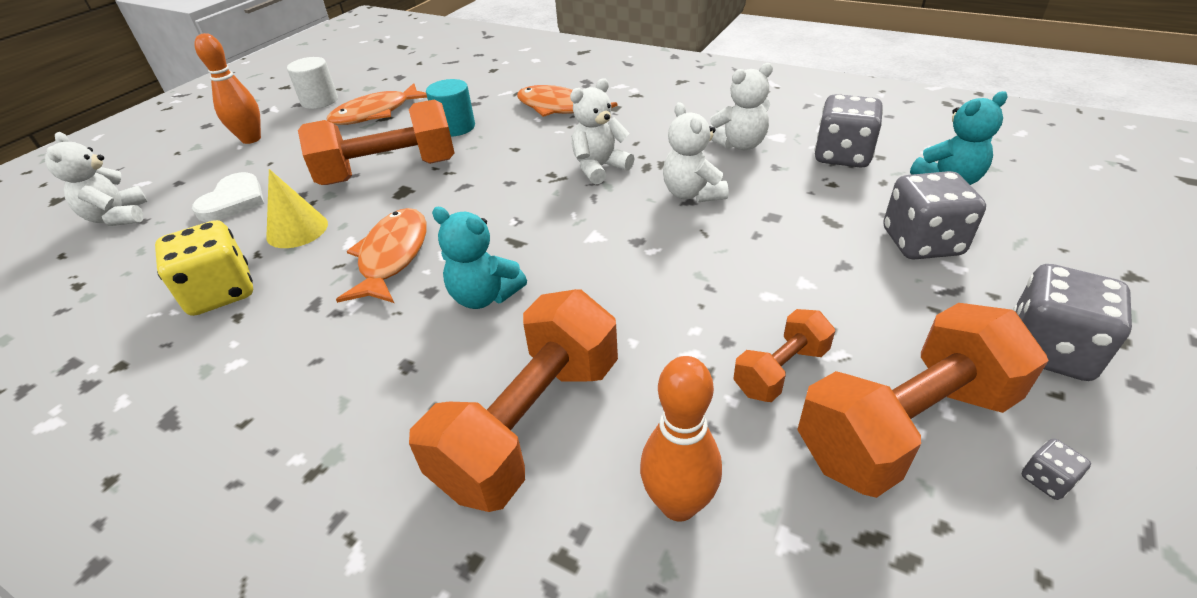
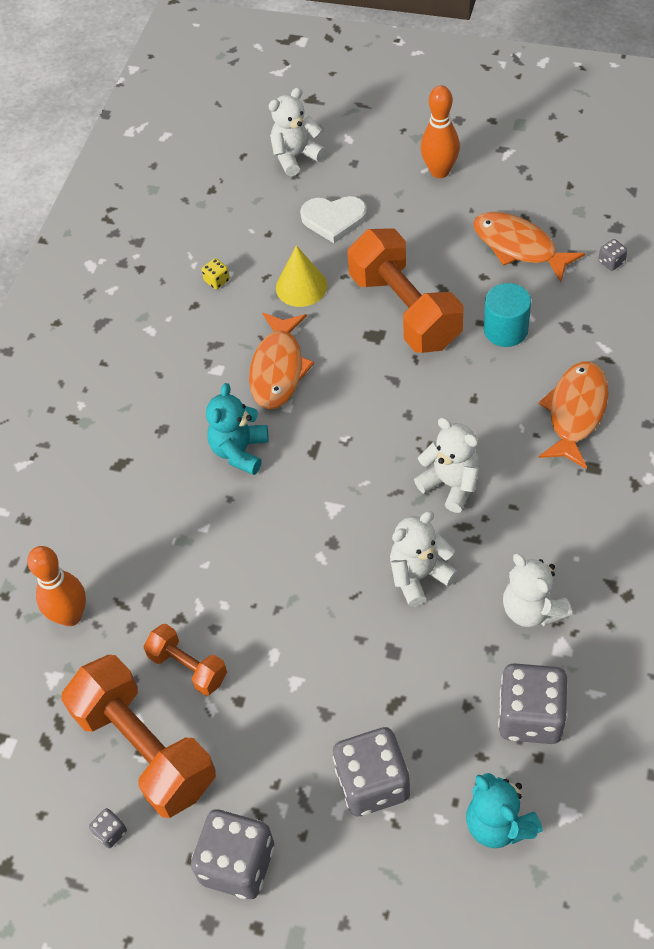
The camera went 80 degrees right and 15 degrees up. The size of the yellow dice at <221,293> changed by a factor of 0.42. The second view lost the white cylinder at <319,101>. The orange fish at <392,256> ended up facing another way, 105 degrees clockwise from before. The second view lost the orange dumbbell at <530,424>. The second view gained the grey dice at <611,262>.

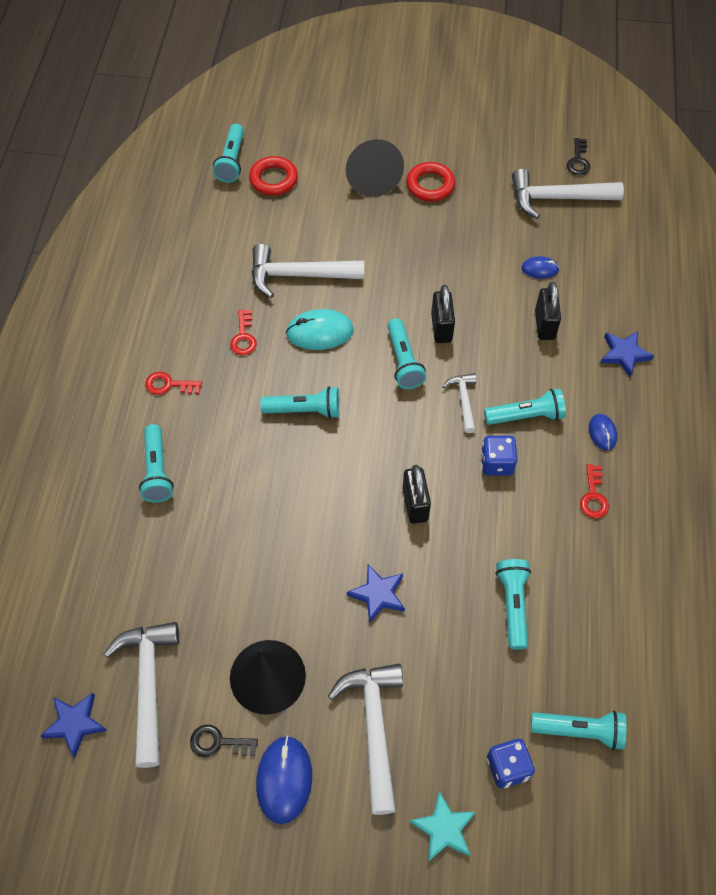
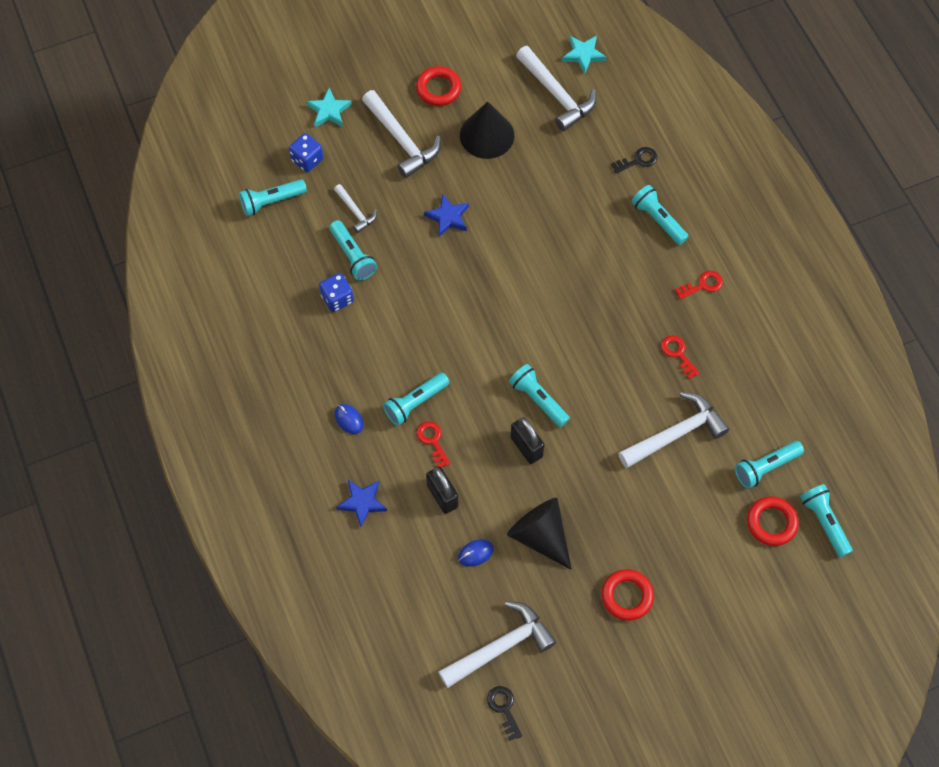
The camera went 150 degrees right and 5 degrees up. What was the blue star at <75,724> turned into the turquoise star at <583,55>. The black key ended up elsewhere, having gone from <218,742> to <638,160>. Where the blue mouse stood at <284,779>, the red ring came to stand at <438,89>. The turquoise flashlight ended up elsewhere, having gone from <304,410> to <766,467>. The second view lost the turquoise mouse at <319,332>. The black cone ended up elsewhere, having gone from <372,177> to <540,536>. The second view lost the black padlock at <415,504>. The white hammer ended up elsewhere, having gone from <464,401> to <355,211>. The blue dice ended up elsewhere, having gone from <496,463> to <337,299>. The red key ended up elsewhere, having gone from <593,496> to <432,441>.

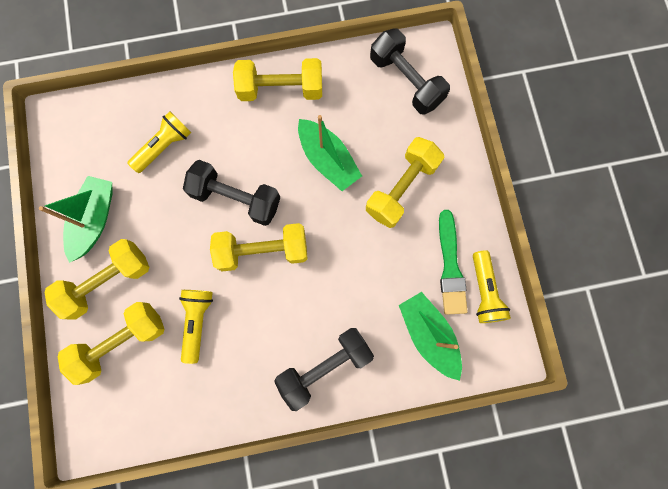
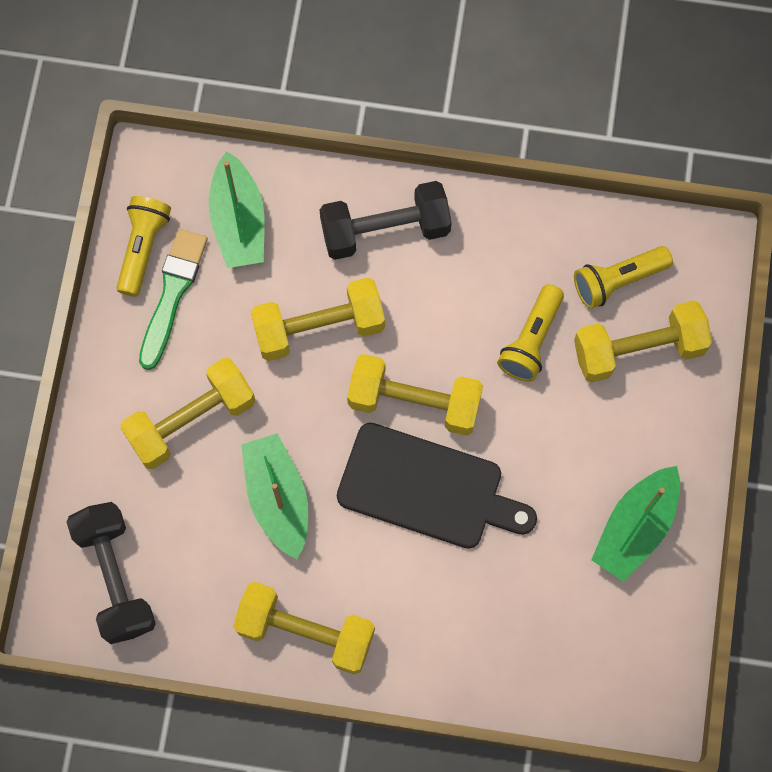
The camera went 160 degrees left and 5 degrees down. The yellow dumbbell ended up elsewhere, having gone from <108,281> to <319,328>. The yellow flashlight ended up elsewhere, having gone from <164,147> to <618,280>. Where the black dumbbell stood at <236,198>, the black cutting board came to stand at <427,488>.

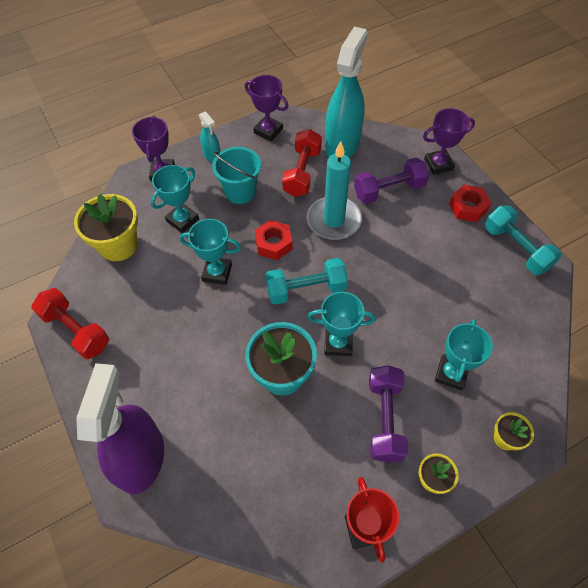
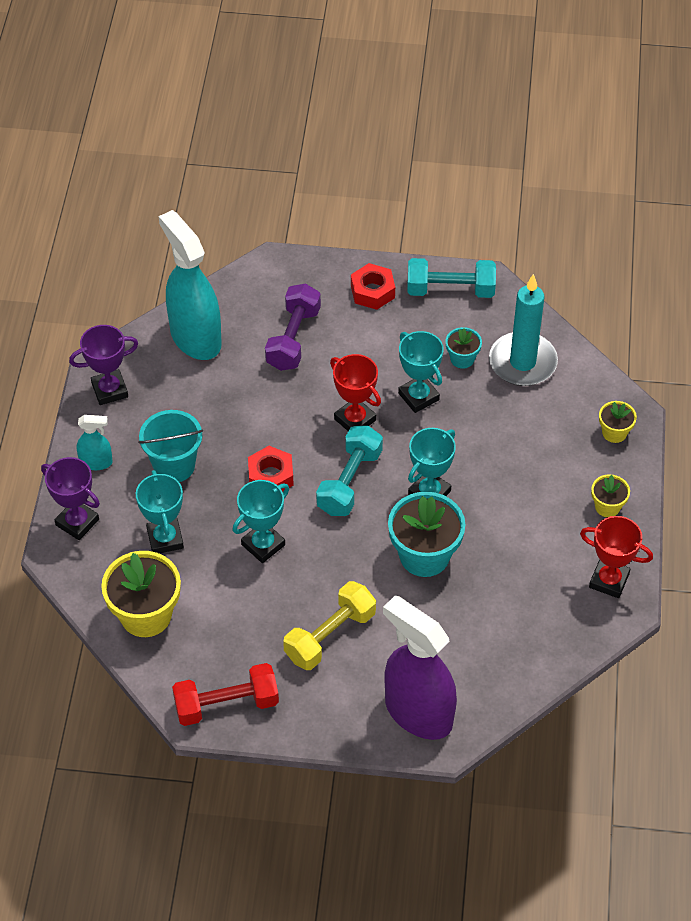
The camera went 55 degrees left and 5 degrees down. The second view lost the red dumbbell at <302,172>. The turquoise candle ended up elsewhere, having gone from <334,220> to <522,362>. The second view lost the purple dumbbell at <385,419>. The second view lost the purple trophy at <438,164>. The turquoise trophy ended up elsewhere, having gone from <451,374> to <418,396>. The second view gained the yellow dumbbell at <330,636>. The second view gained the red trophy at <355,419>. The second view gained the turquoise flower pot at <462,359>.

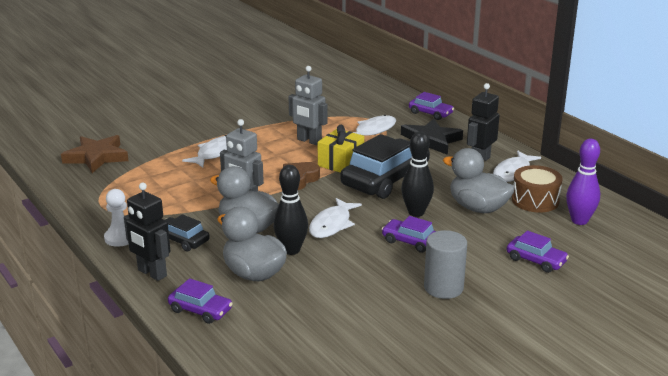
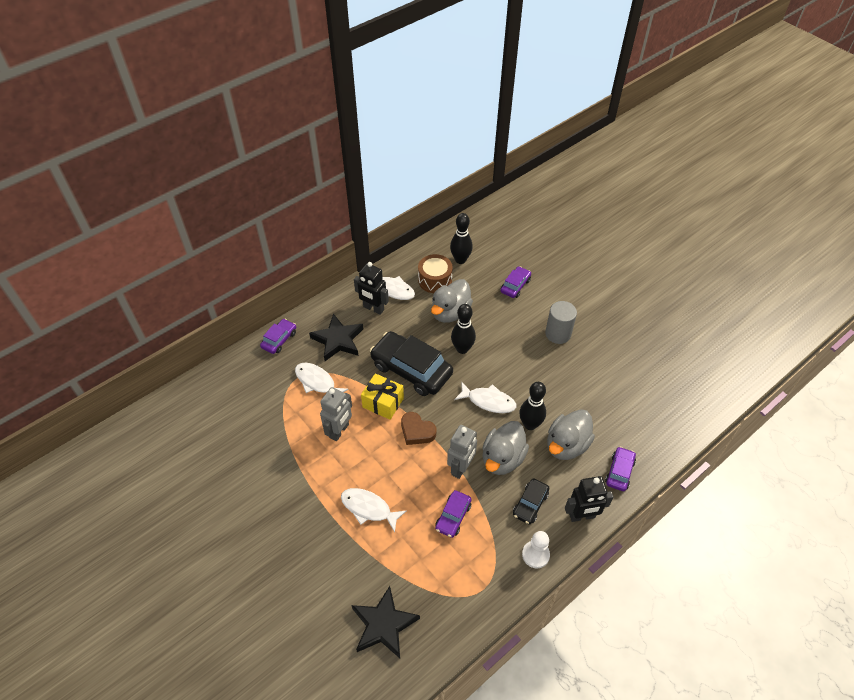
The camera went 95 degrees left and 25 degrees up. What was the brown star at <97,157> turned into the black star at <383,625>. The black robot at <152,273> ended up facing another way, 45 degrees clockwise from before. The purple car ended up elsewhere, having gone from <410,241> to <453,516>. What was the purple bowling pin at <579,221> turned into the black bowling pin at <460,260>.

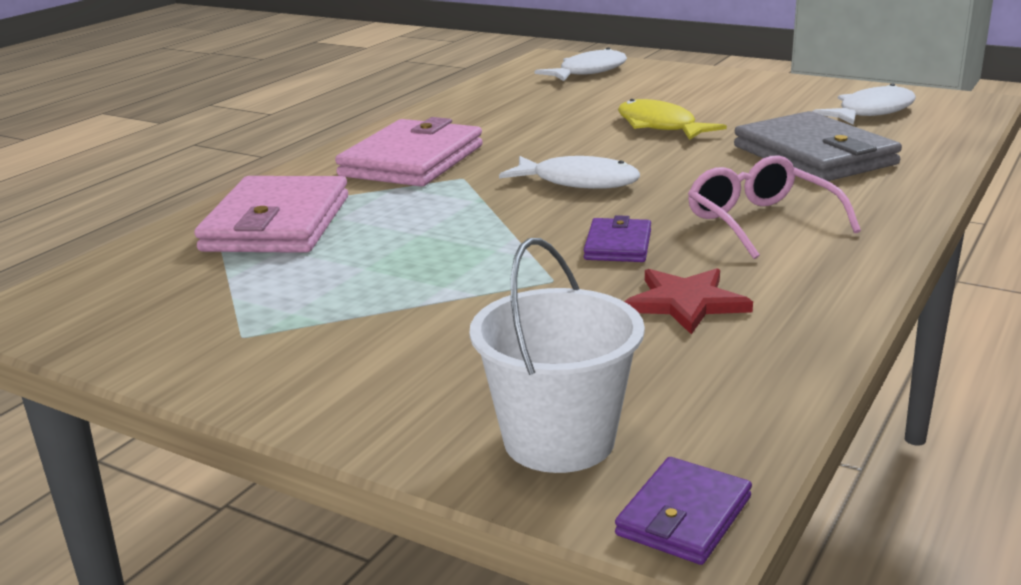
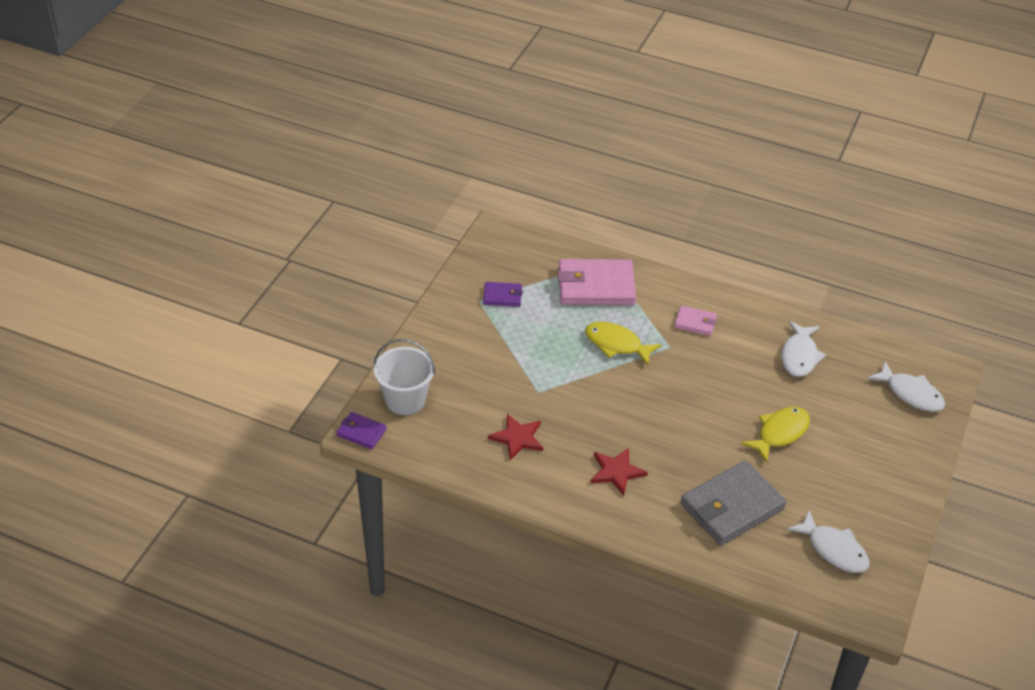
The camera went 80 degrees right and 20 degrees up. The size of the pink wallet at <412,161> changed by a factor of 0.50. The white fish ended up elsewhere, having gone from <578,182> to <799,356>. The purple wallet ended up elsewhere, having gone from <618,245> to <502,296>. Where the pink glasses stood at <761,222>, the red star came to stand at <616,472>. The second view gained the yellow fish at <616,344>.

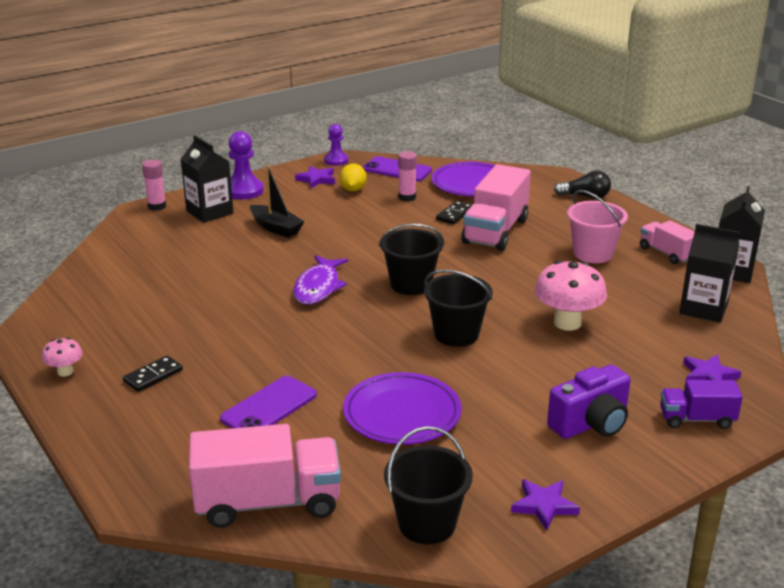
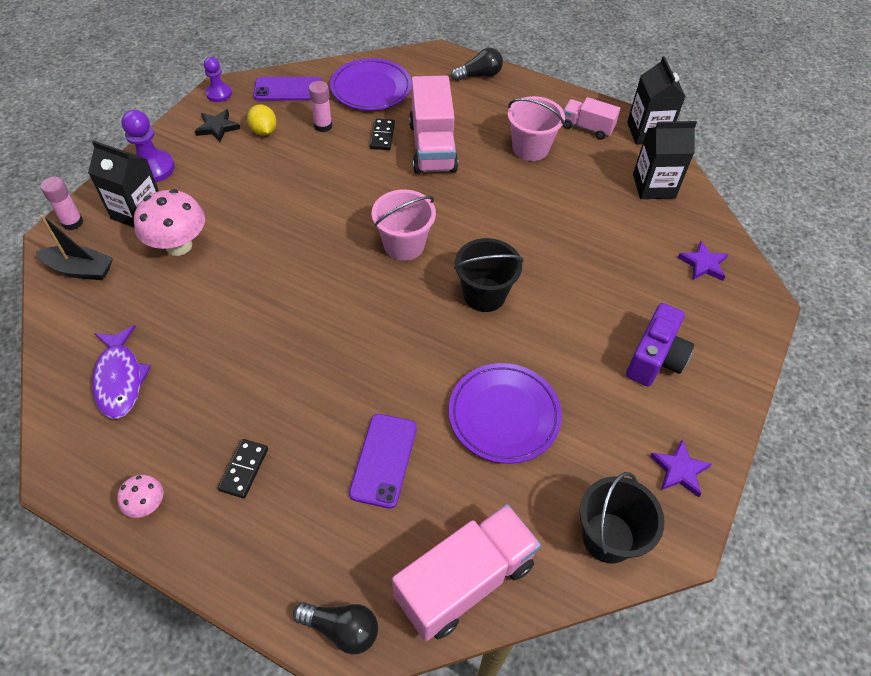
The camera went 30 degrees left and 25 degrees up. The black boat ended up elsewhere, having gone from <276,228> to <80,270>. The purple fish ended up elsewhere, having gone from <318,287> to <120,379>. What was the purple star at <316,179> turned into the black star at <217,127>. What was the black bucket at <411,284> turned into the pink bucket at <404,245>. The pink mushroom ended up elsewhere, having gone from <567,323> to <179,245>. The second view lost the purple truck at <696,419>. The second view gained the black light bulb at <342,629>.

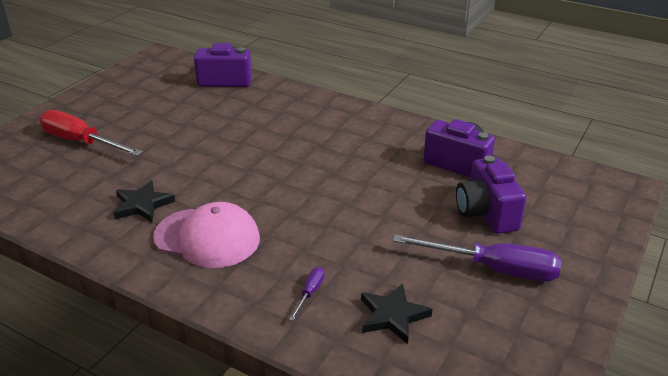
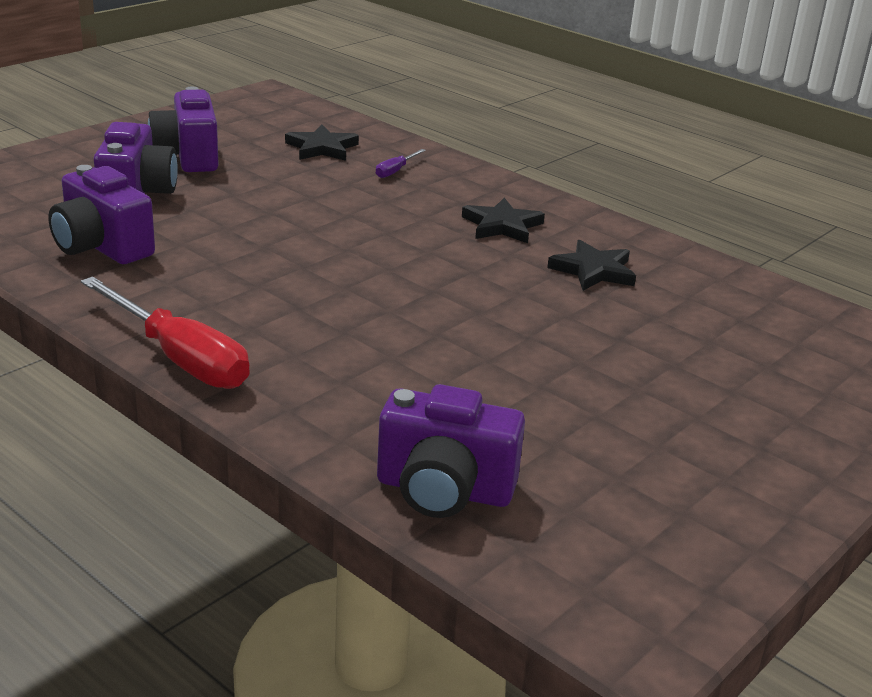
The camera went 170 degrees left and 5 degrees down. The red screwdriver ended up elsewhere, having gone from <81,142> to <179,358>. Where the pink cap stood at <207,238>, the black star came to stand at <502,226>. Where the purple screwdriver stood at <494,269>, the purple camera came to stand at <188,157>.

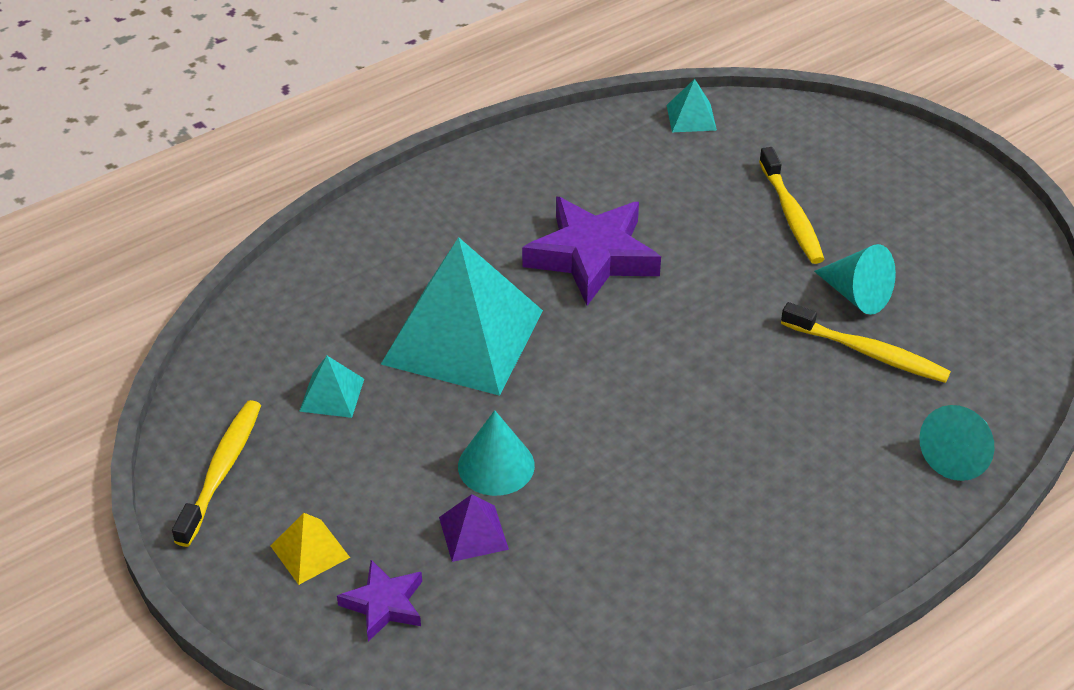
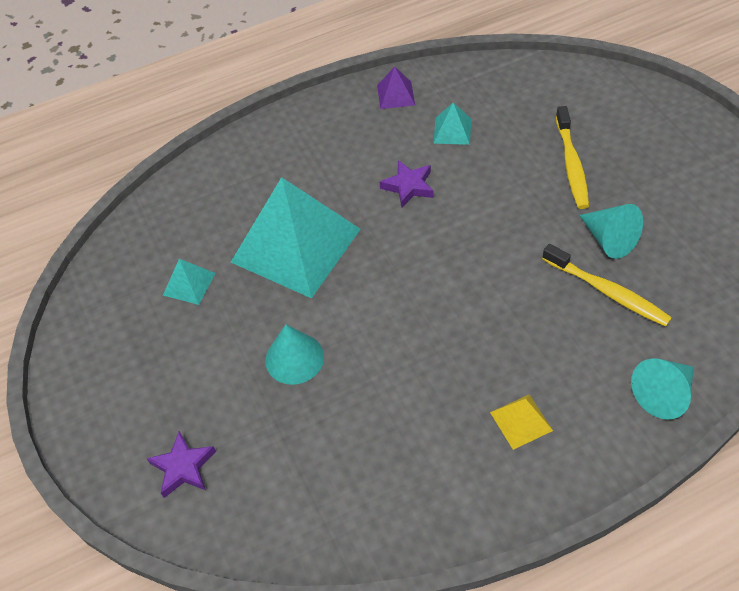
The camera went 15 degrees right and 10 degrees up. The second view lost the yellow toothbrush at <221,472>. The yellow pyramid ended up elsewhere, having gone from <310,551> to <521,421>. The purple pyramid ended up elsewhere, having gone from <473,533> to <396,95>. The size of the purple star at <592,256> changed by a factor of 0.52. The turquoise pyramid ended up elsewhere, having gone from <691,117> to <452,130>.

